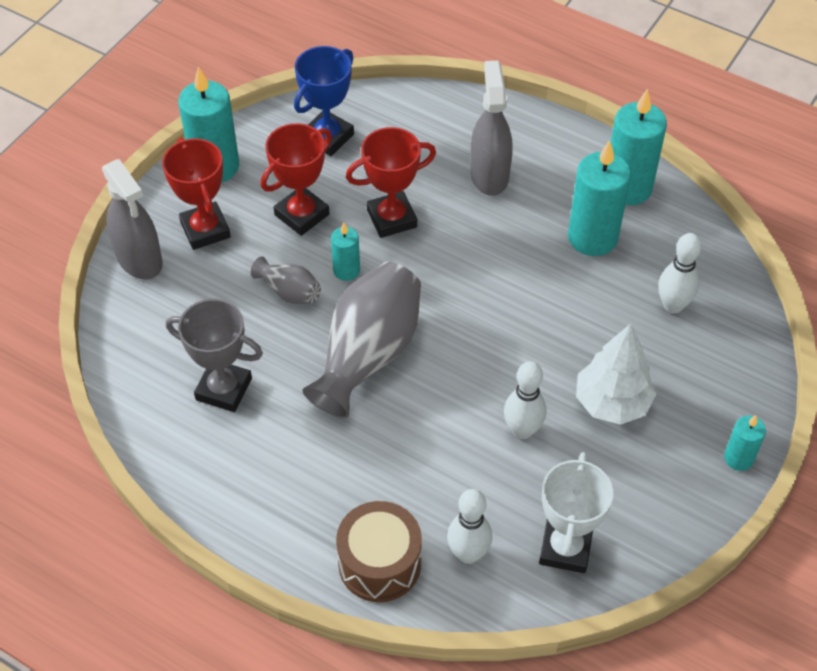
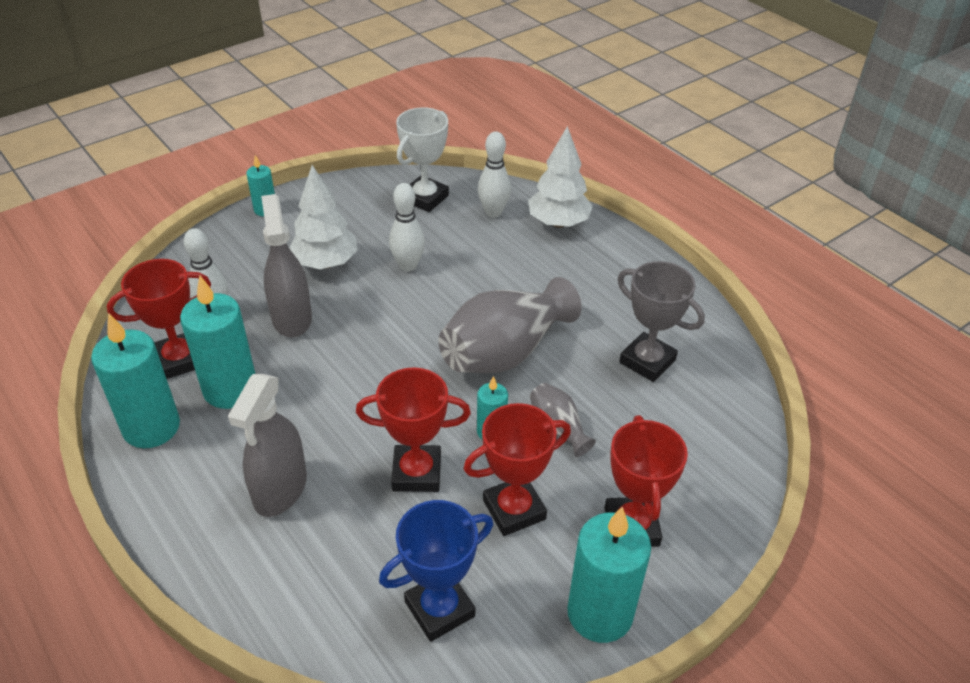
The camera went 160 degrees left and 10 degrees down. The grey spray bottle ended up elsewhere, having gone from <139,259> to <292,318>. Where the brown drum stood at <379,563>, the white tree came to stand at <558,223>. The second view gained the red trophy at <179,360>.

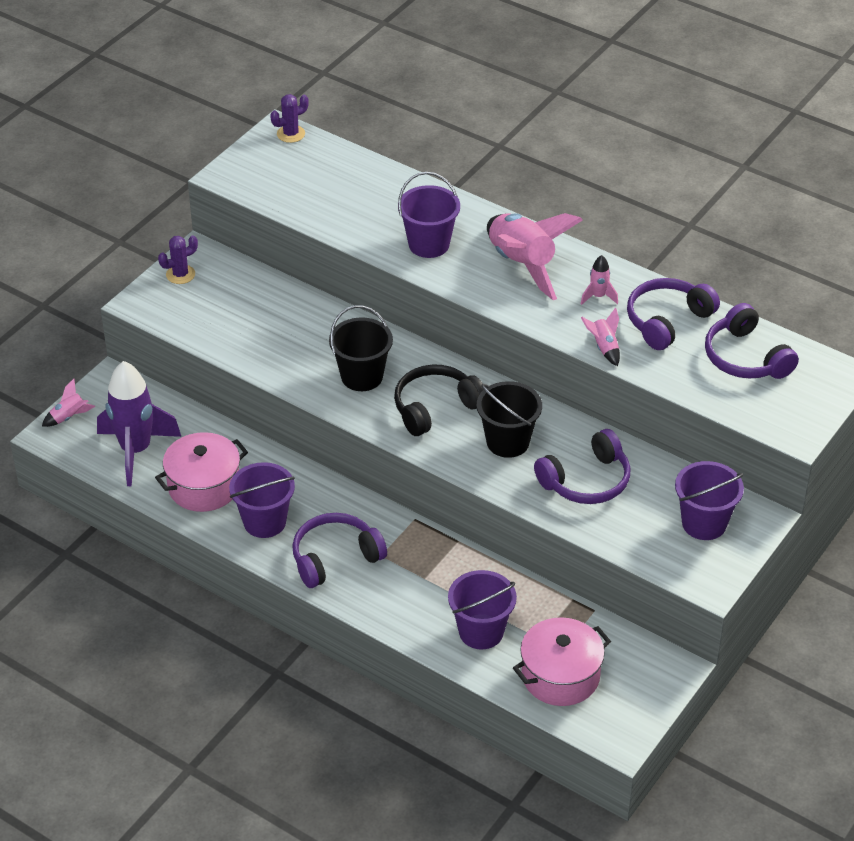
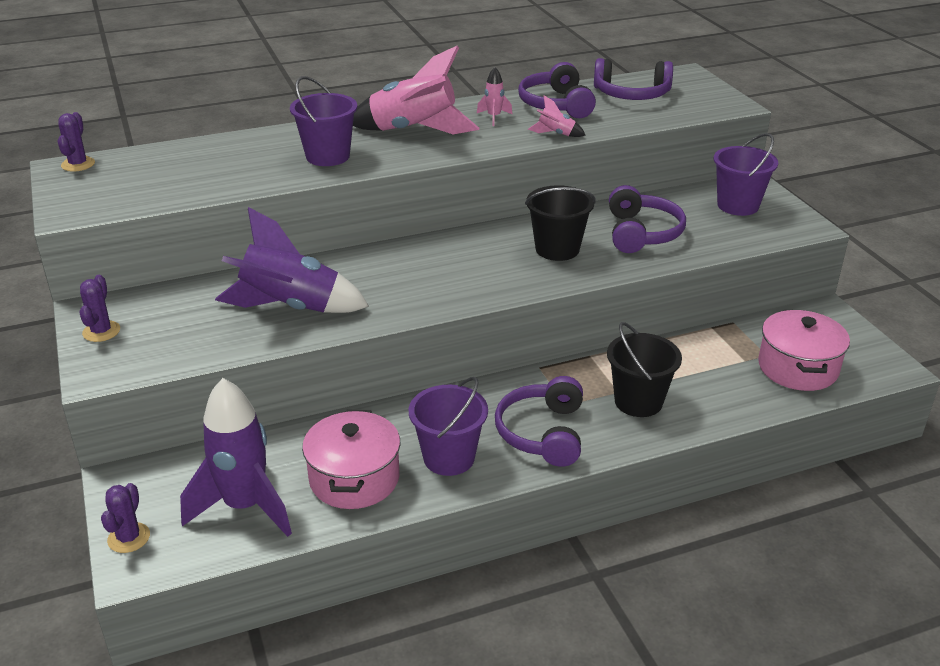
The camera went 55 degrees left and 10 degrees down. Where the pink rocket stood at <69,417>, the purple cactus came to stand at <129,538>. The black bucket ended up elsewhere, having gone from <362,376> to <638,401>. The second view lost the black headphones at <435,408>. The second view lost the purple bucket at <481,632>. The second view gained the purple rocket at <290,307>.

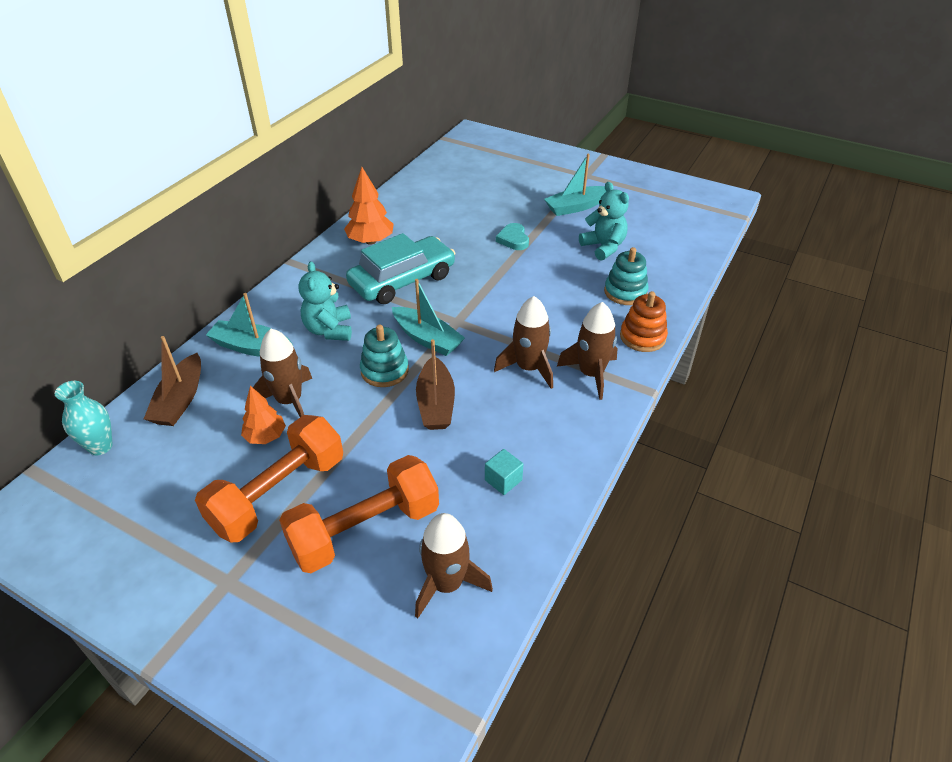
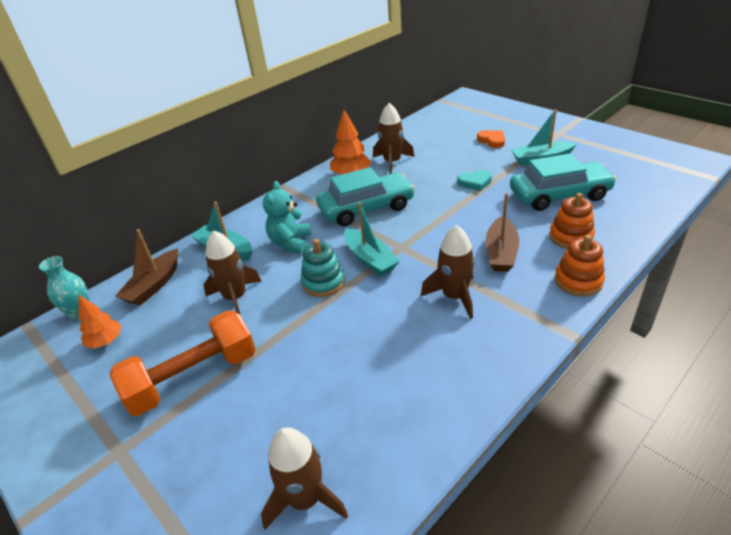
The camera went 20 degrees right and 5 degrees down. The orange tree ended up elsewhere, having gone from <265,436> to <106,341>. The second view lost the orange dumbbell at <365,529>. The brown boat ended up elsewhere, having gone from <436,403> to <501,252>. The second view lost the turquoise cube at <503,480>. The turquoise heart at <513,239> ended up facing another way, 105 degrees counterclockwise from before. The brown rocket ended up elsewhere, having gone from <591,374> to <392,162>. Where the turquoise teddy bear stood at <603,247>, the turquoise car came to stand at <559,195>. What was the turquoise stacking toy at <625,292> turned into the orange stacking toy at <570,237>. The second view gained the orange heart at <492,141>.

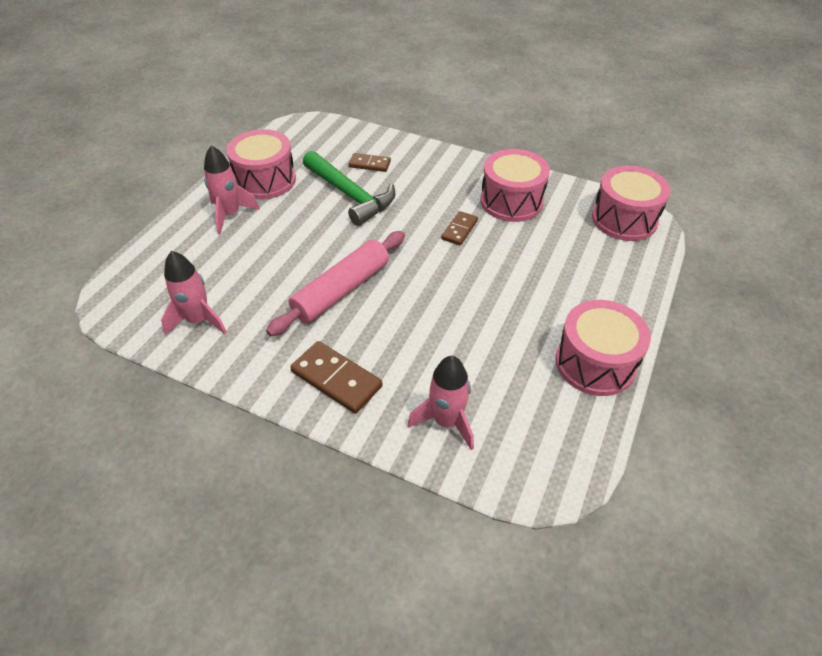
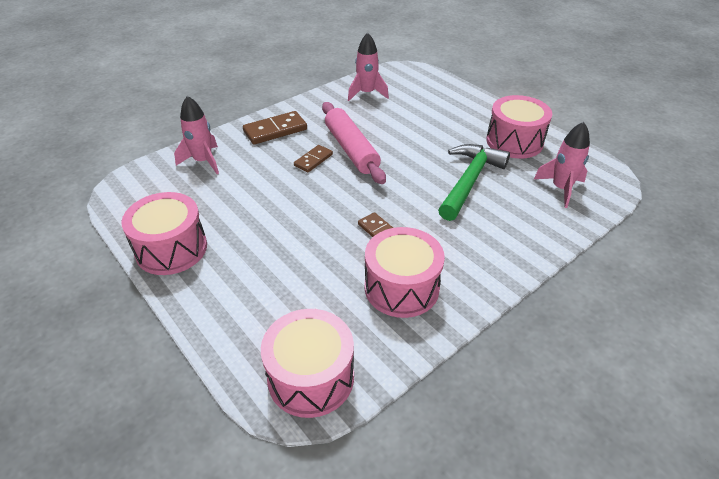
The camera went 115 degrees right and 5 degrees down. The pink rocket ended up elsewhere, having gone from <230,215> to <561,189>. The green hammer at <350,195> ended up facing another way, 135 degrees clockwise from before. The brown domino ended up elsewhere, having gone from <369,164> to <313,160>.

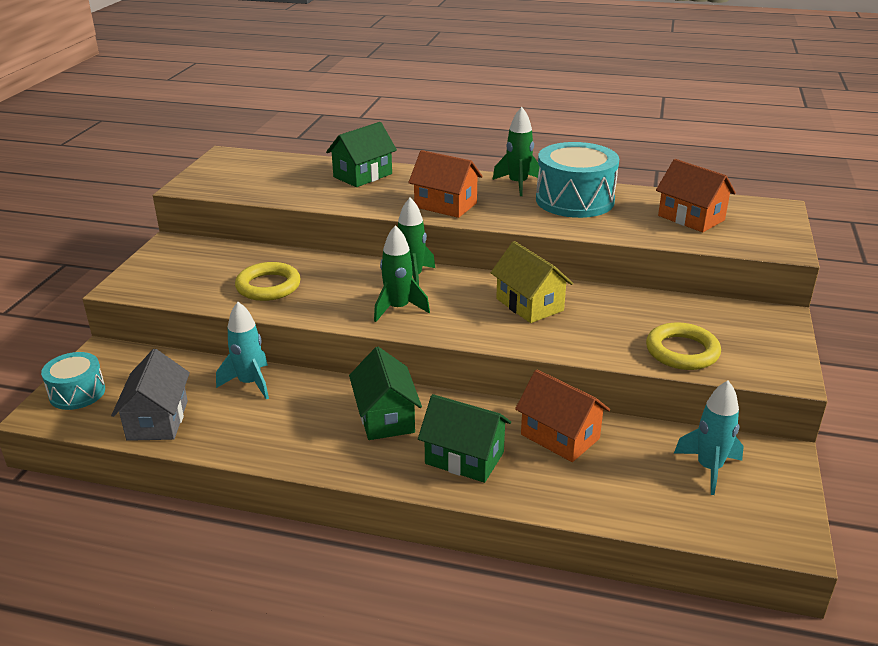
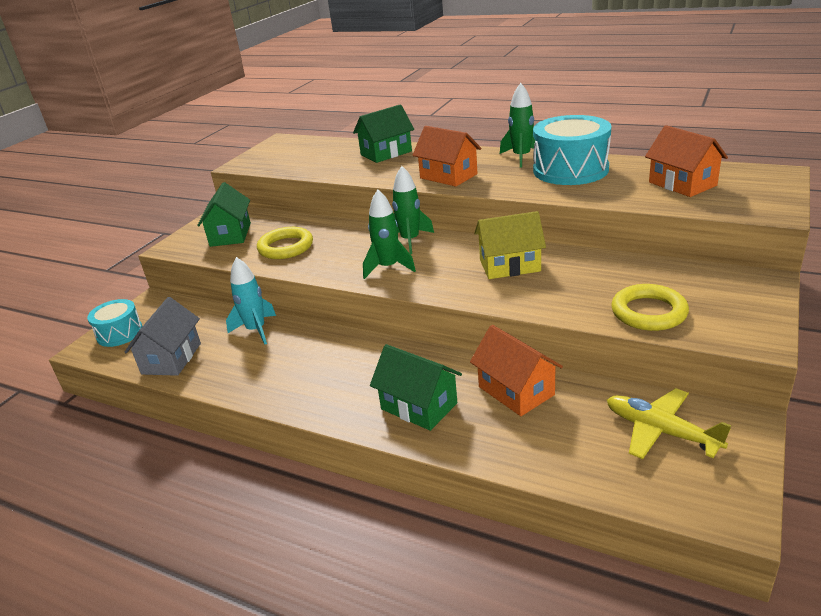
The camera went 15 degrees right and 0 degrees up. The green house ended up elsewhere, having gone from <385,417> to <230,234>. The yellow house at <529,305> ended up facing another way, 75 degrees counterclockwise from before. Where the turquoise rocket stood at <709,468>, the yellow plane came to stand at <660,431>.

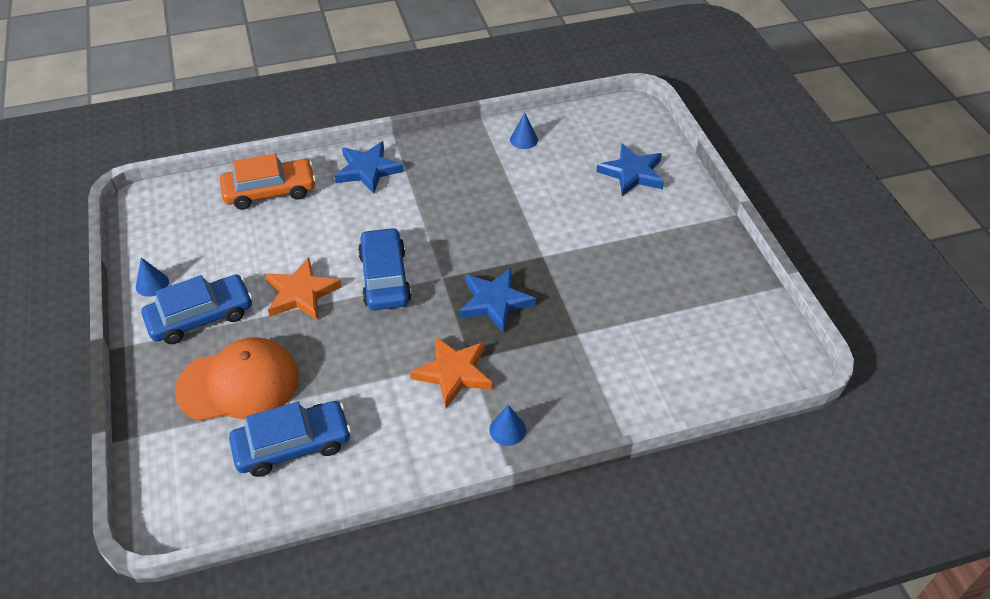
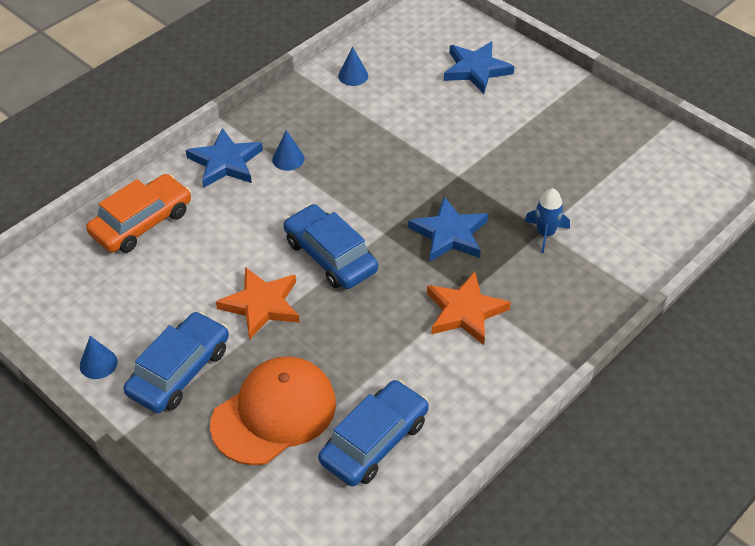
The camera went 30 degrees left and 0 degrees up. The blue cone ended up elsewhere, having gone from <507,430> to <288,159>. The second view gained the blue rocket at <545,234>.

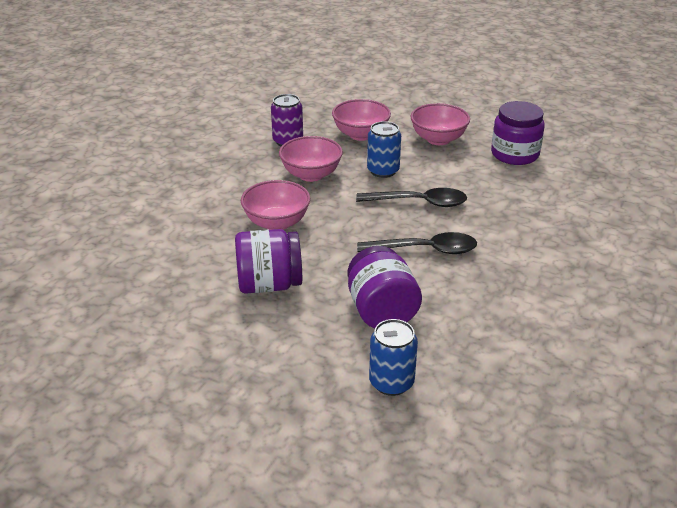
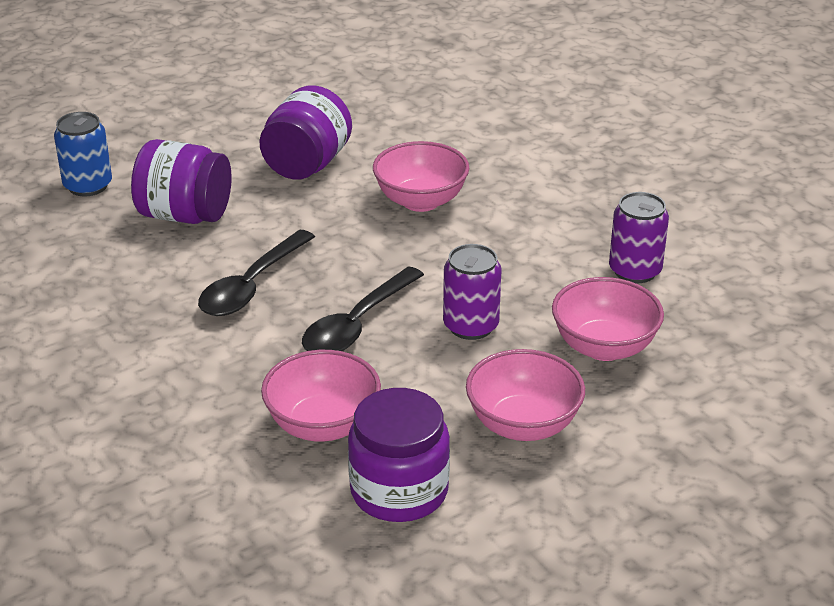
The camera went 120 degrees right and 0 degrees up. The pink bowl ended up elsewhere, having gone from <311,175> to <323,425>. What was the blue can at <383,171> turned into the purple can at <471,326>.

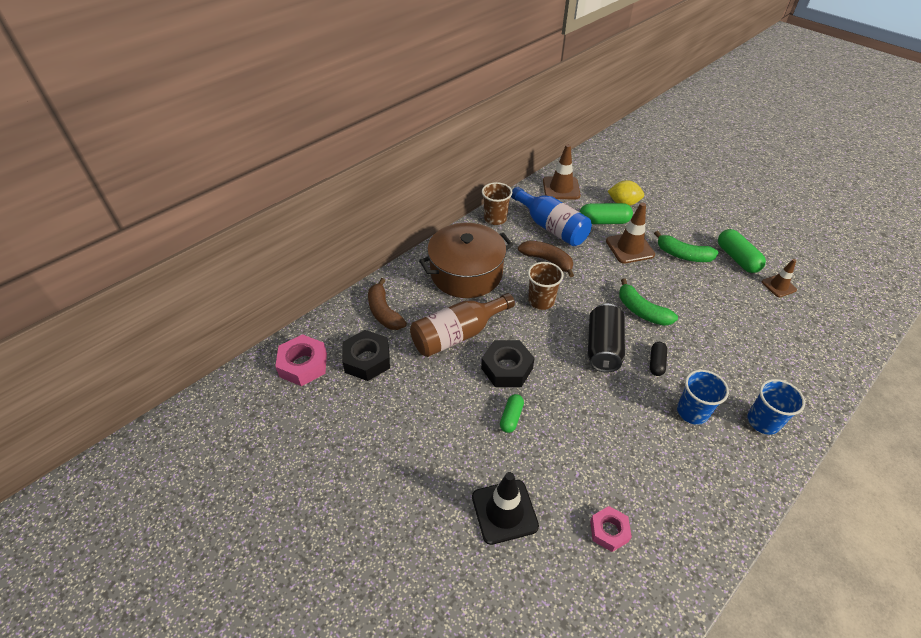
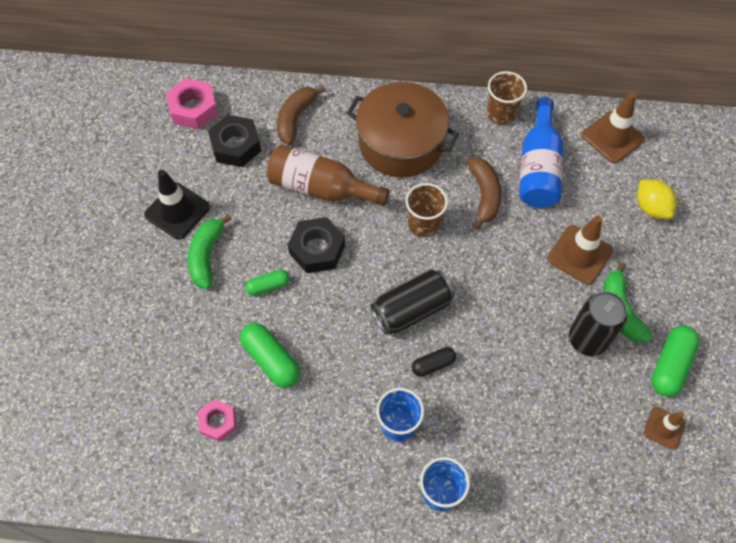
The camera went 50 degrees right and 15 degrees up. The black traffic cone ended up elsewhere, having gone from <504,511> to <177,211>. The green capsule ended up elsewhere, having gone from <603,221> to <271,360>. The green banana ended up elsewhere, having gone from <641,311> to <206,256>. The second view gained the black can at <587,339>.

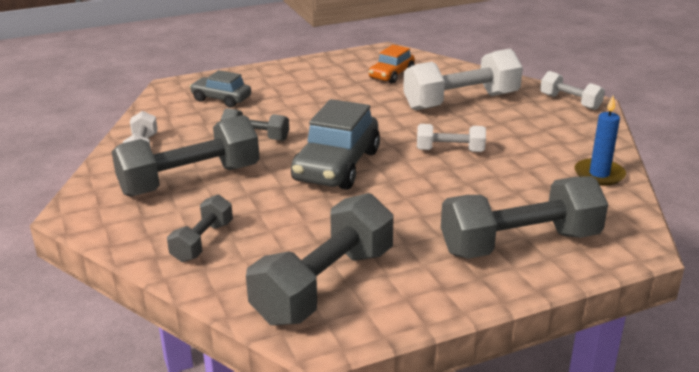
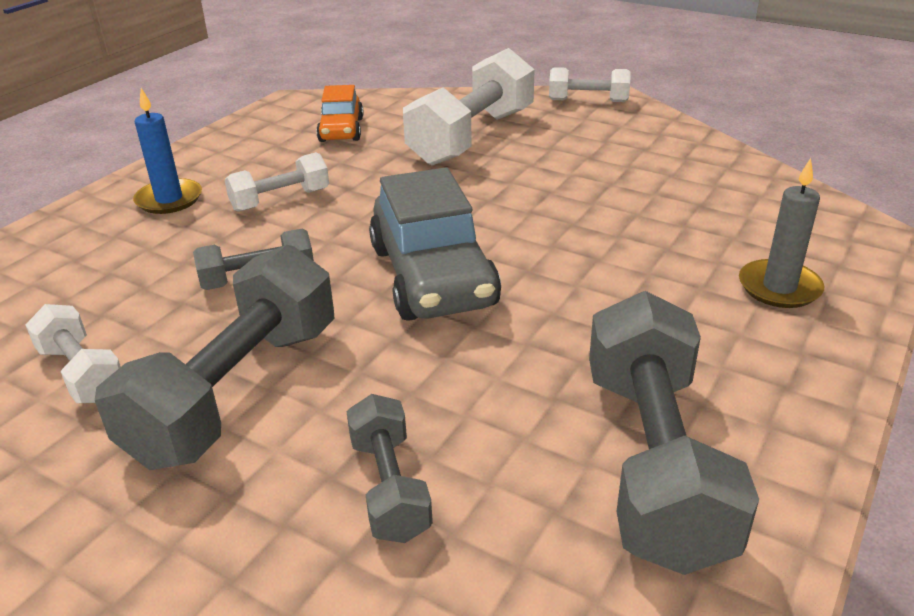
The camera went 35 degrees left and 5 degrees up. The second view lost the grey car at <221,99>. The white dumbbell ended up elsewhere, having gone from <450,150> to <280,200>. Where the grey dumbbell stood at <520,244>, the grey candle came to stand at <779,287>. The blue candle ended up elsewhere, having gone from <599,174> to <169,199>.

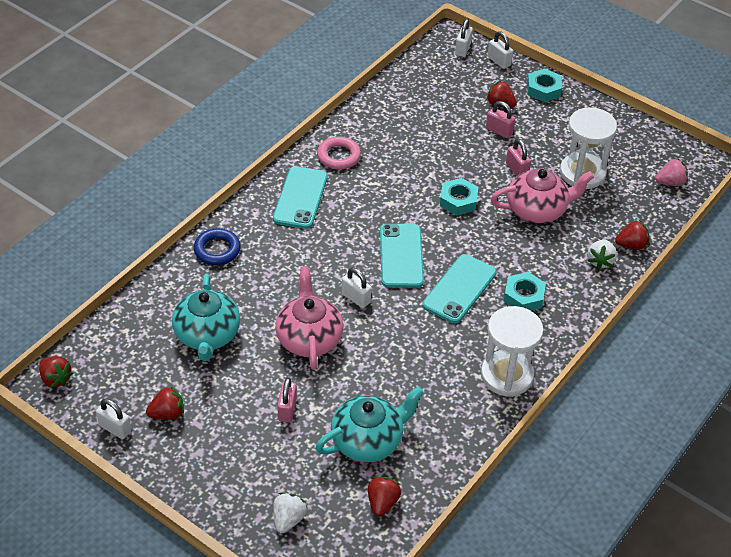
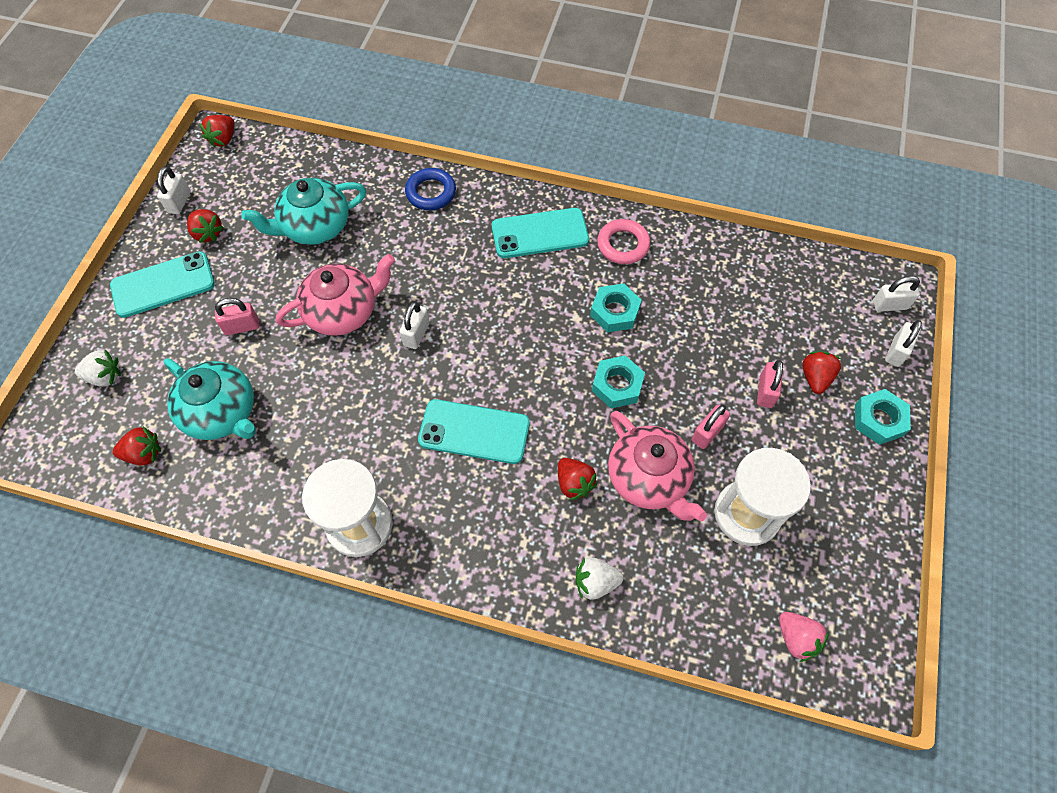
The camera went 70 degrees right and 15 degrees up. The turquoise phone ended up elsewhere, having gone from <401,256> to <163,284>. The turquoise nut ended up elsewhere, having gone from <523,296> to <615,312>. The red strawberry ended up elsewhere, having gone from <631,245> to <574,483>.

